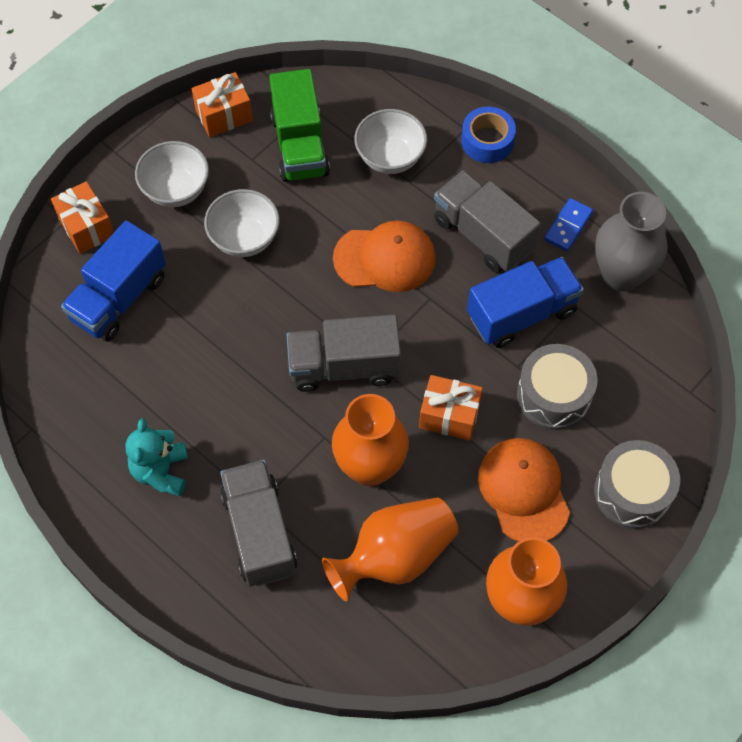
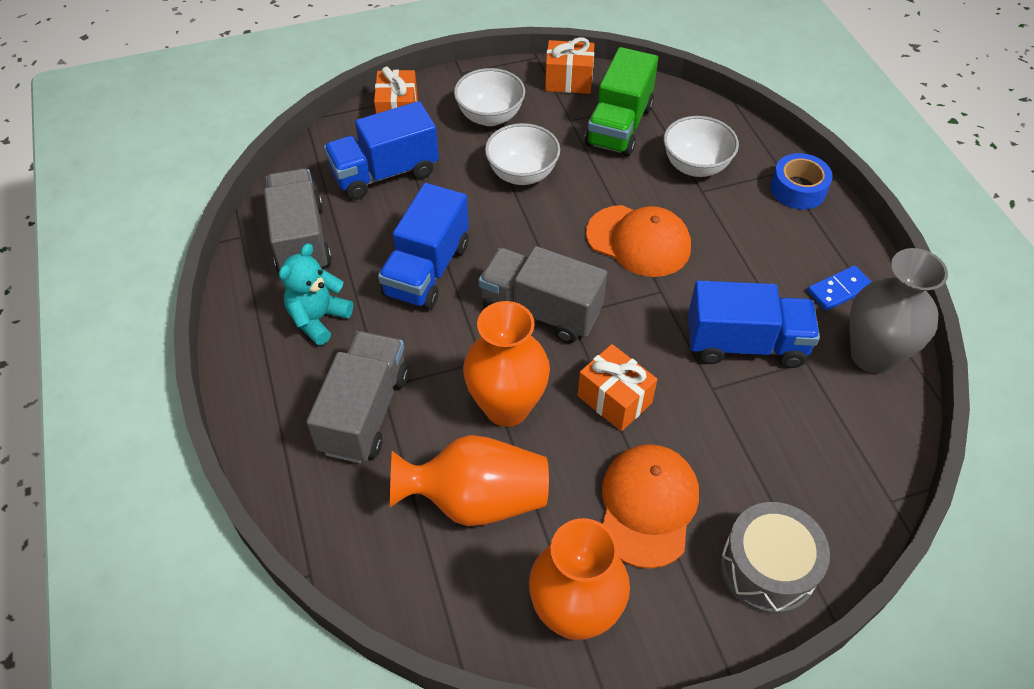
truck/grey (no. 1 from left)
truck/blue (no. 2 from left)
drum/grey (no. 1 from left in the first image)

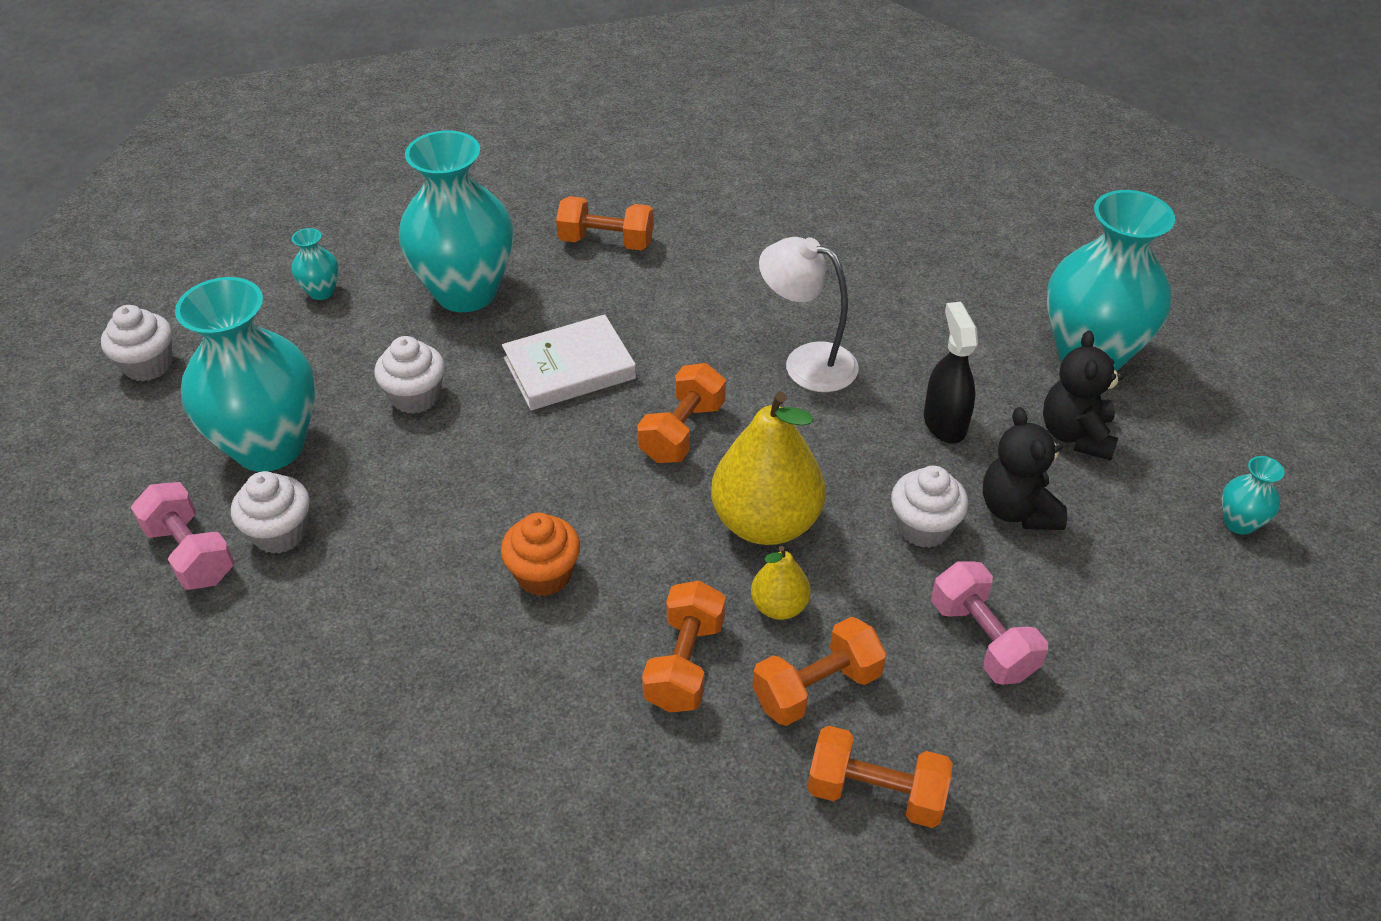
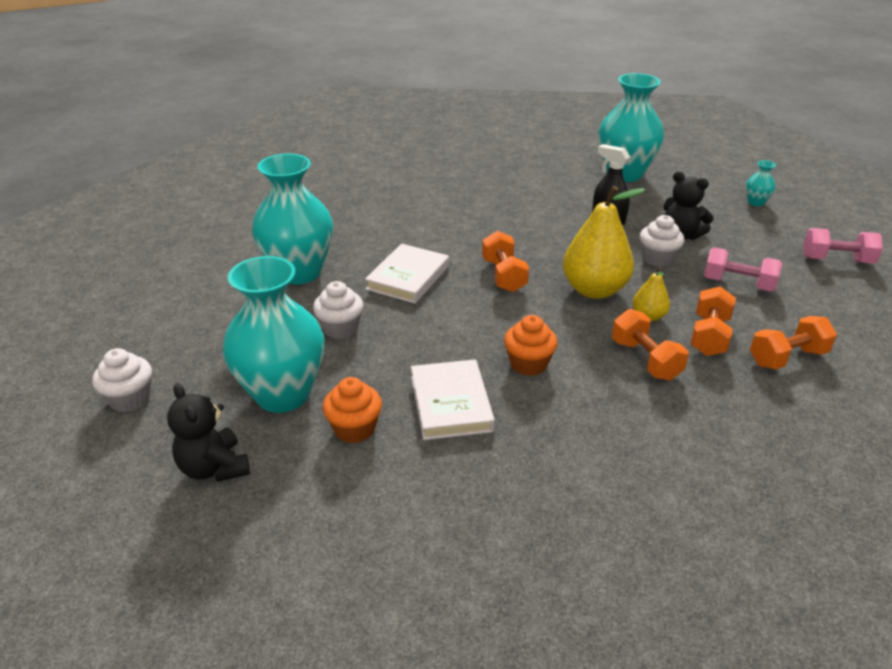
teddy bear/black (no. 1 from left)
cupcake/orange (no. 1 from left)
book/white (no. 2 from left)
dumbbell/pink (no. 2 from left)
vase/turquoise (no. 2 from left in the first image)
dumbbell/orange (no. 1 from left in the first image)
lamp/white

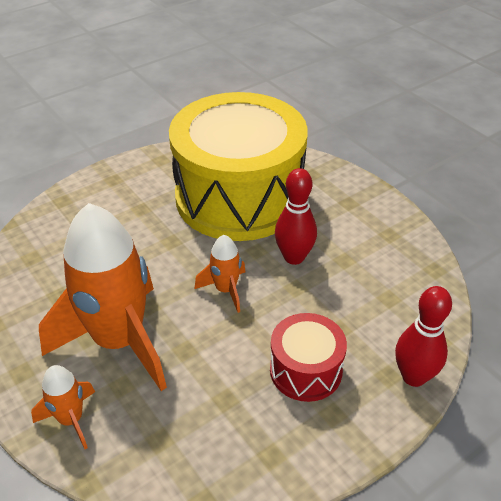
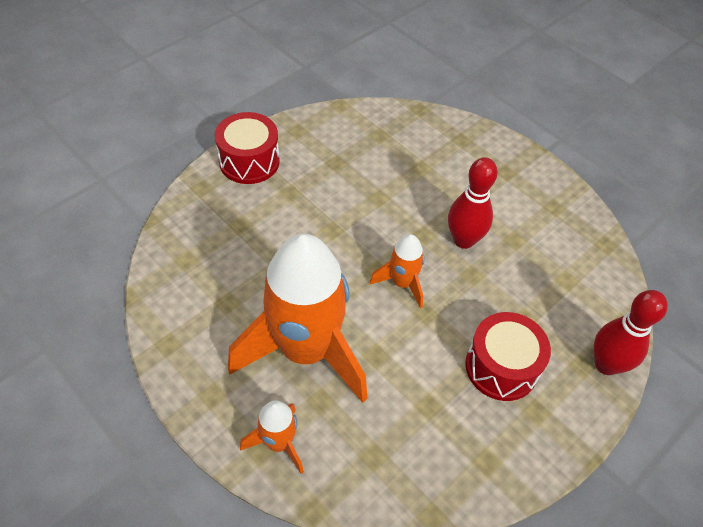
drum/red (no. 1 from left)
drum/yellow

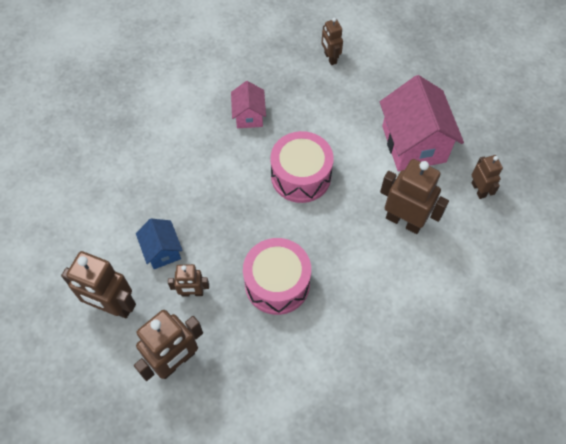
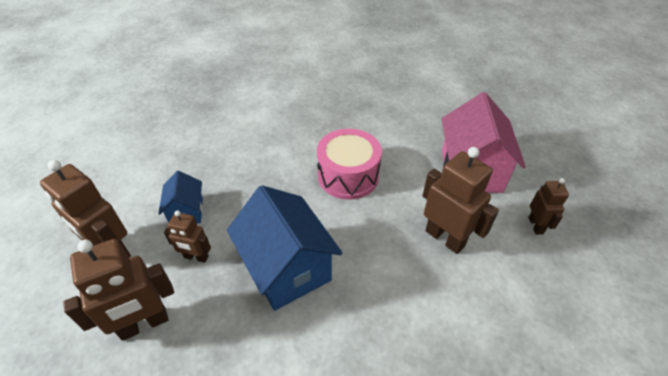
house/blue (no. 2 from left)
house/pink (no. 1 from left in the first image)
robot/brown (no. 4 from left in the first image)

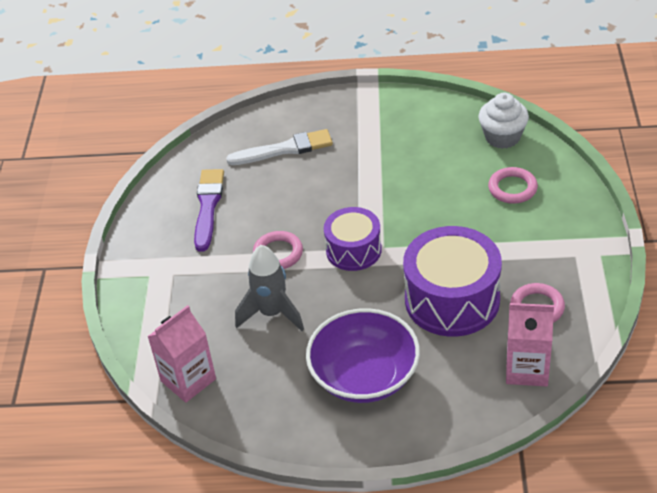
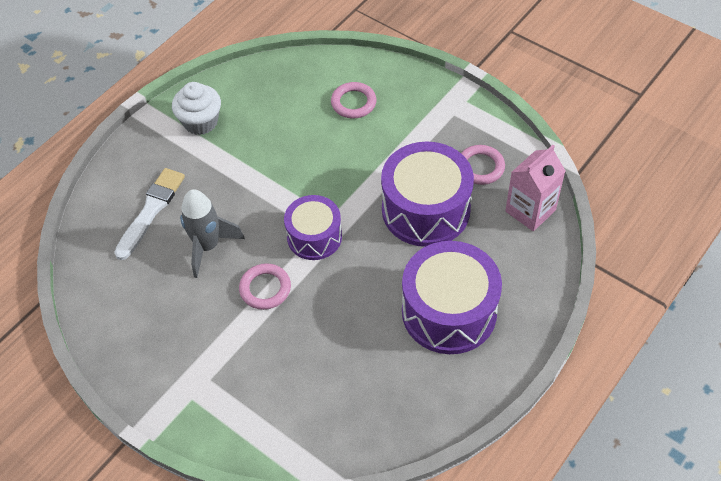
cupcake/white
rocket/grey
drum/purple (no. 3 from left)
carton/pink (no. 1 from left in the first image)
brush/purple

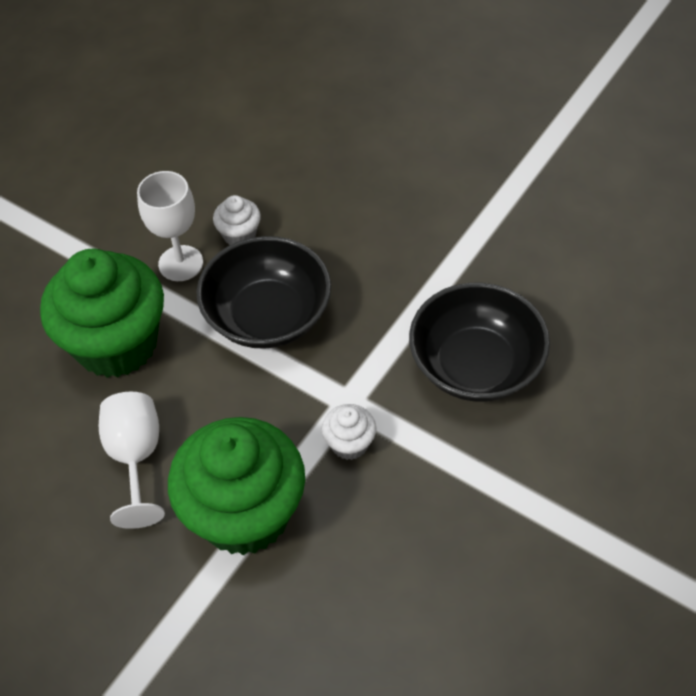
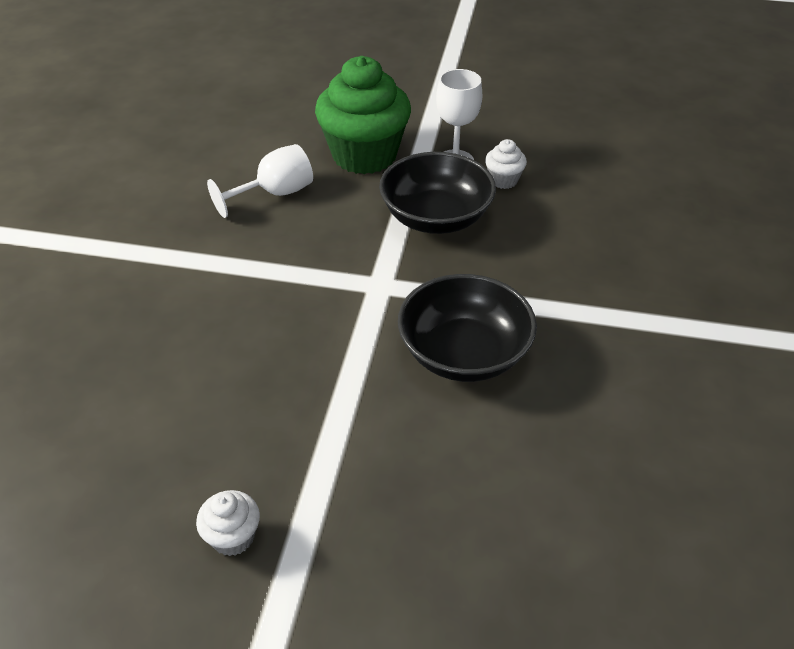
cupcake/white (no. 1 from left)
cupcake/green (no. 2 from left in the first image)

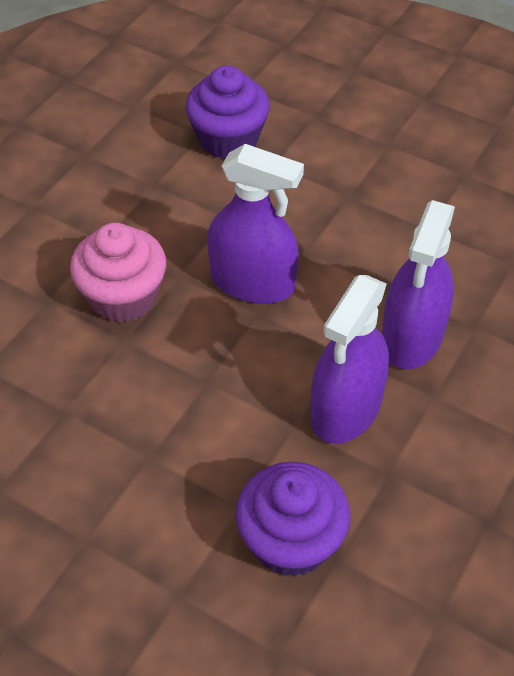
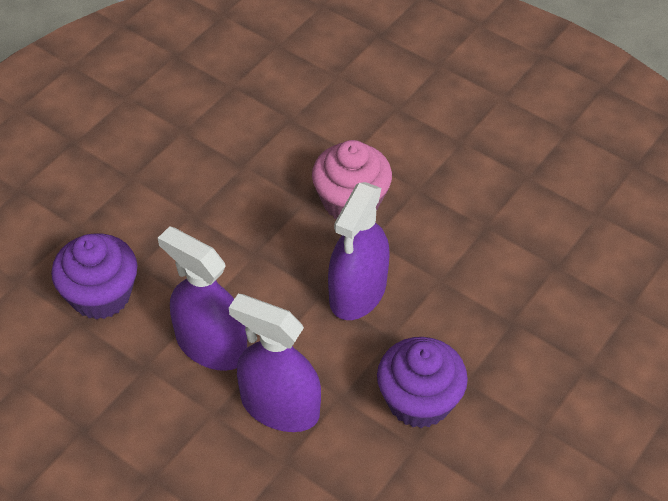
cupcake/purple (no. 2 from left)

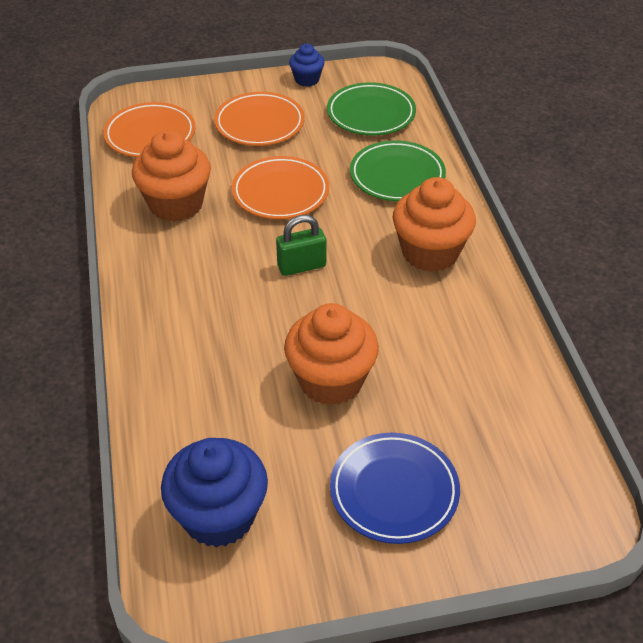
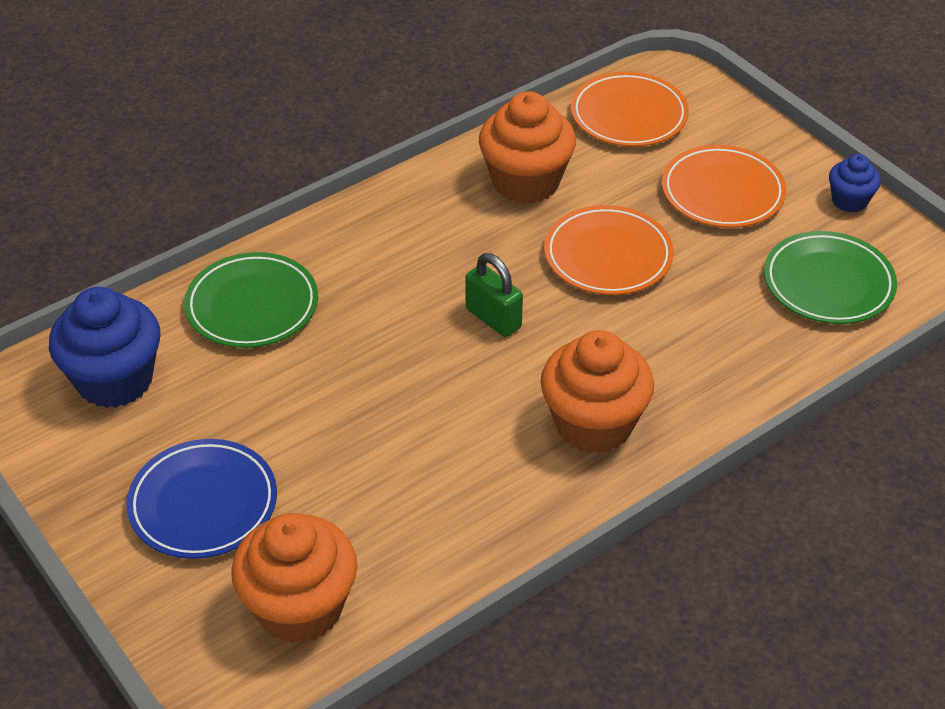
plate/green (no. 1 from left)
cupcake/orange (no. 1 from left)

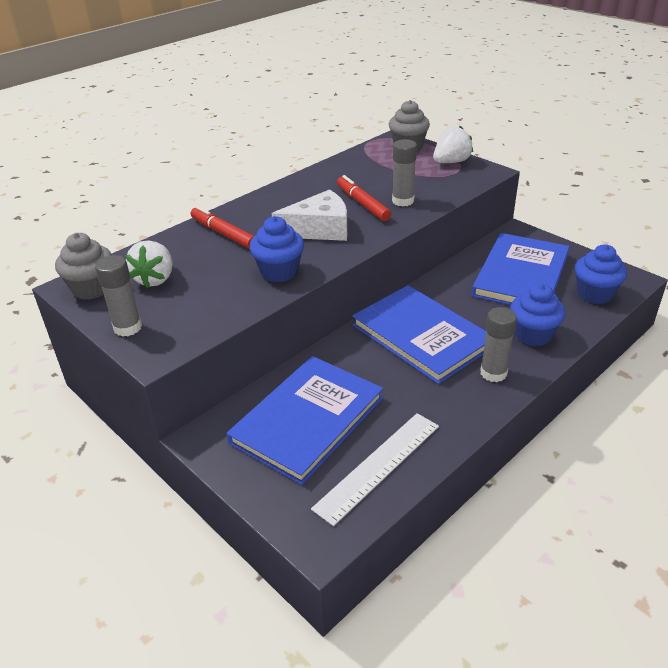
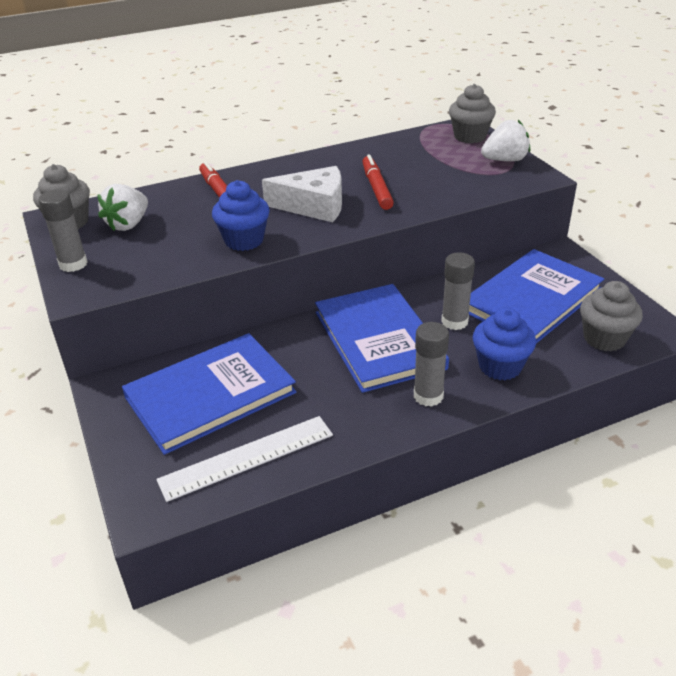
glue stick/grey (no. 3 from left)
cupcake/grey (no. 3 from left)

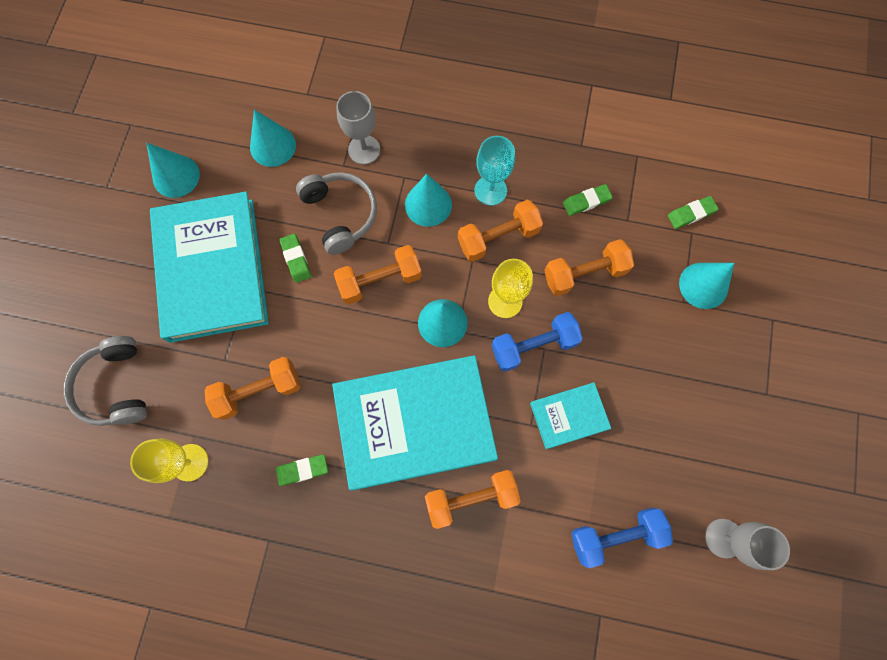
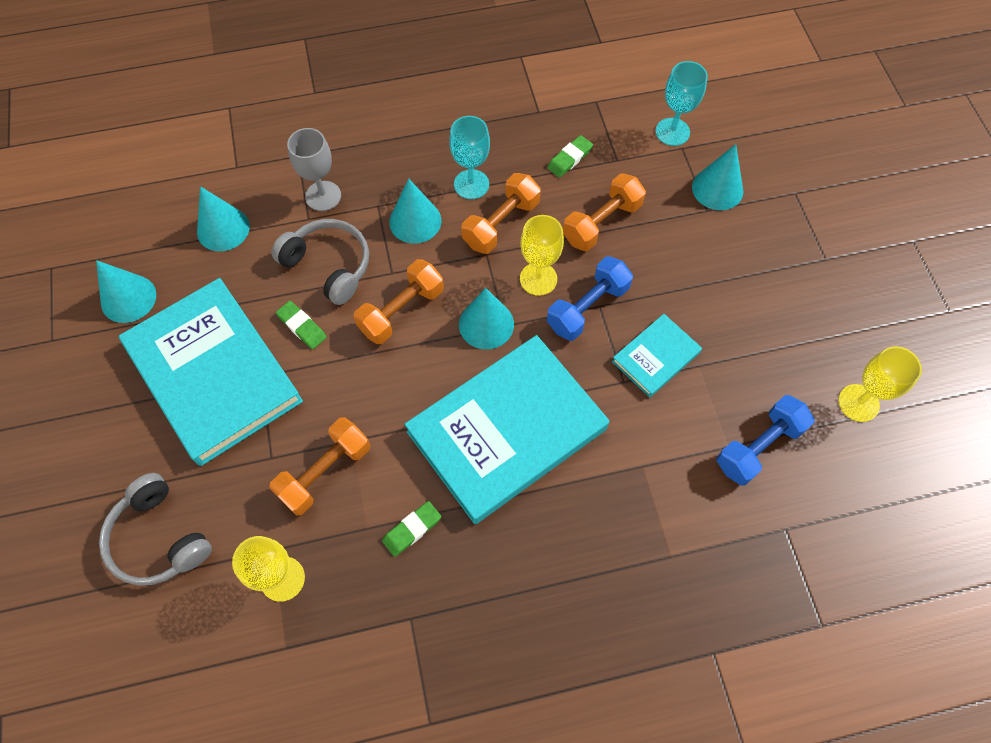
goblet/turquoise (no. 2 from left)
goblet/yellow (no. 3 from left)
dumbbell/orange (no. 3 from left in the first image)

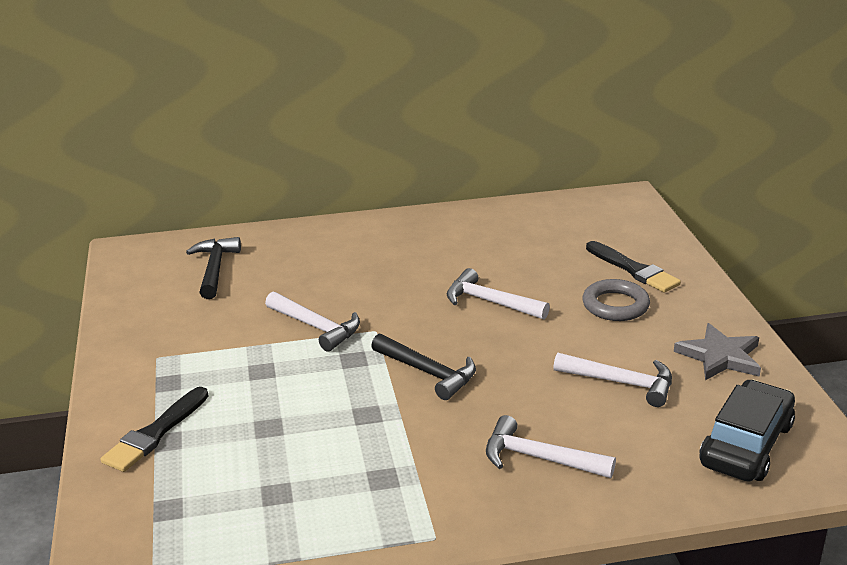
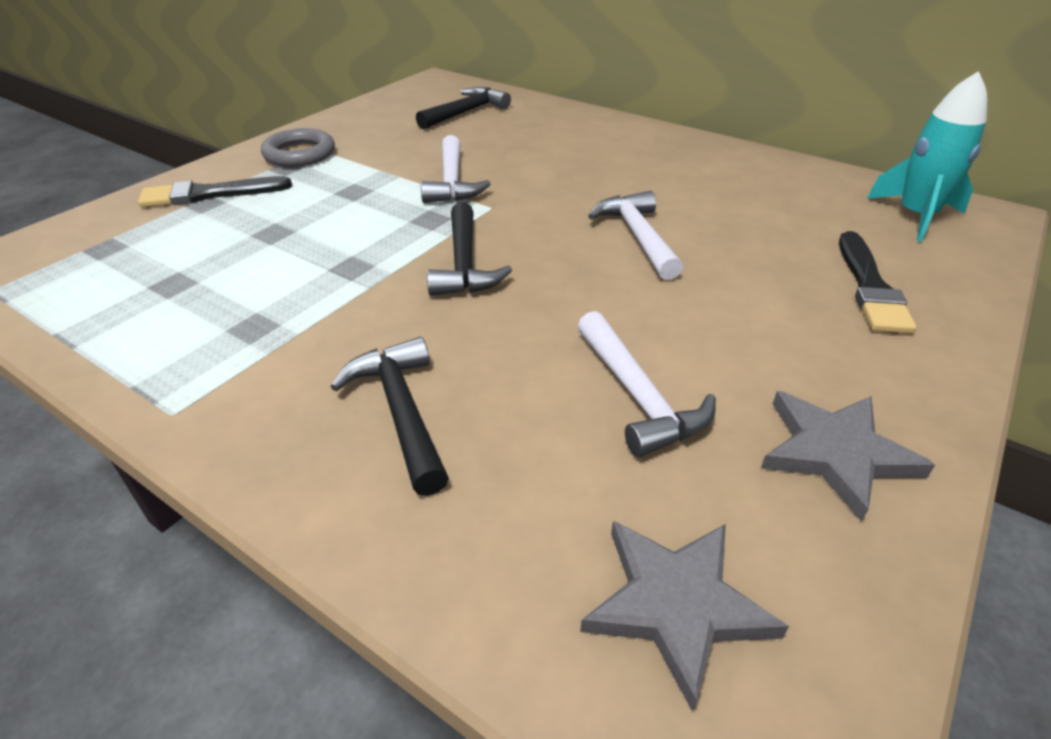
ring/grey
hammer/black (no. 1 from left)
star/grey (no. 1 from left)
rocket/turquoise

